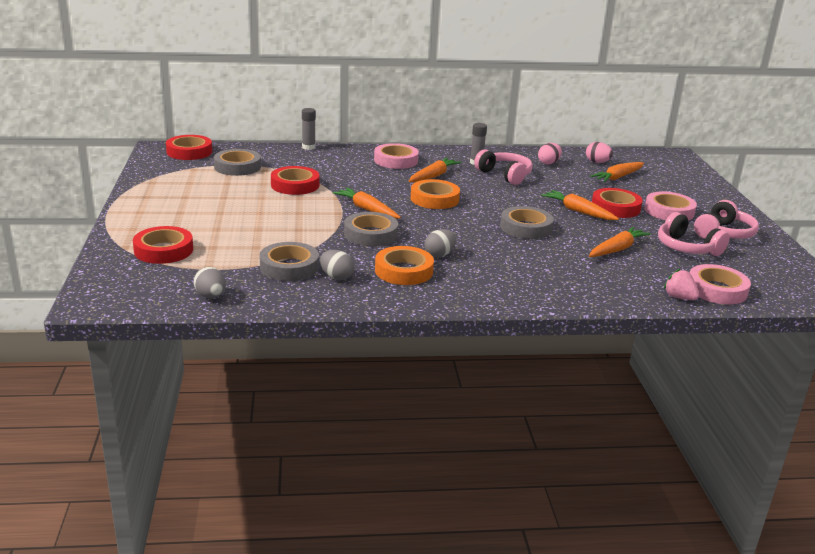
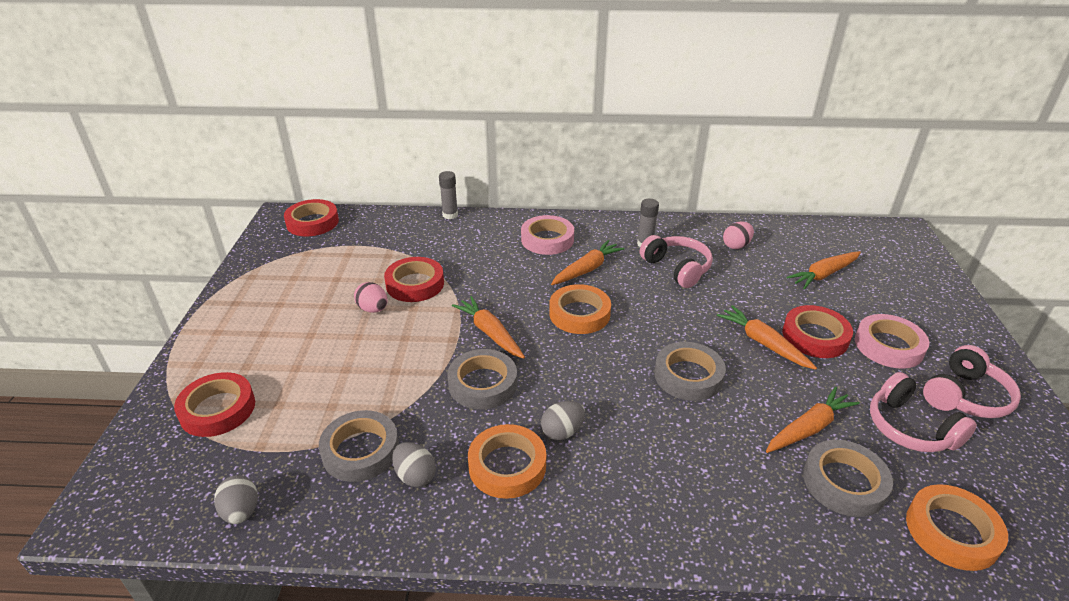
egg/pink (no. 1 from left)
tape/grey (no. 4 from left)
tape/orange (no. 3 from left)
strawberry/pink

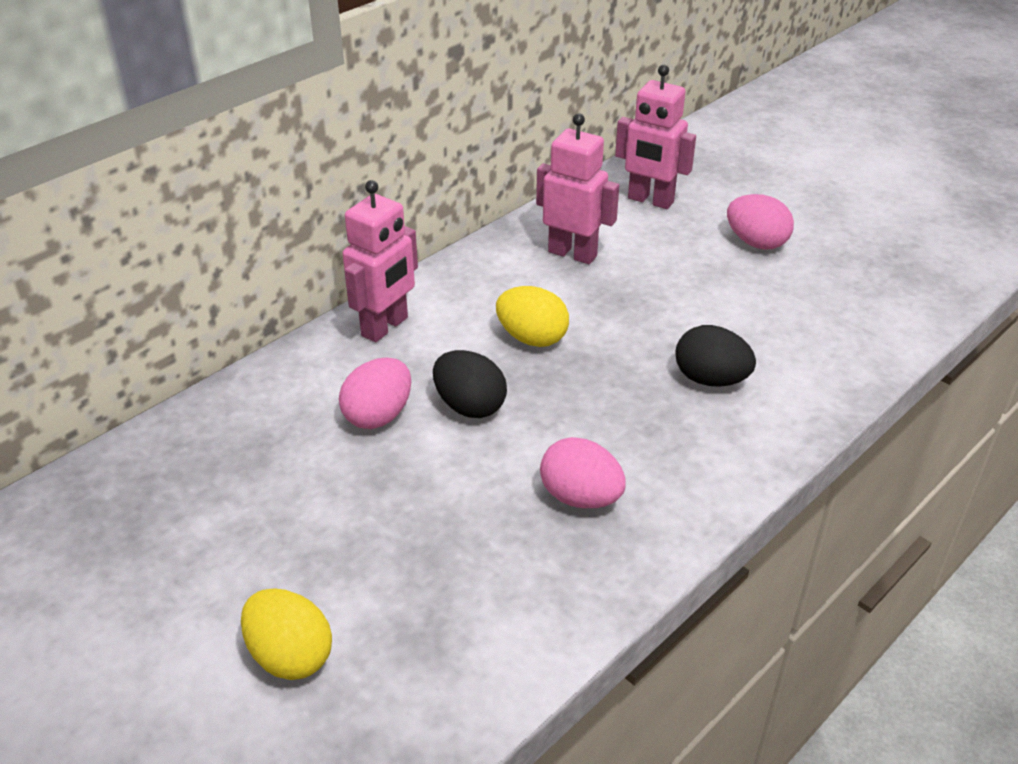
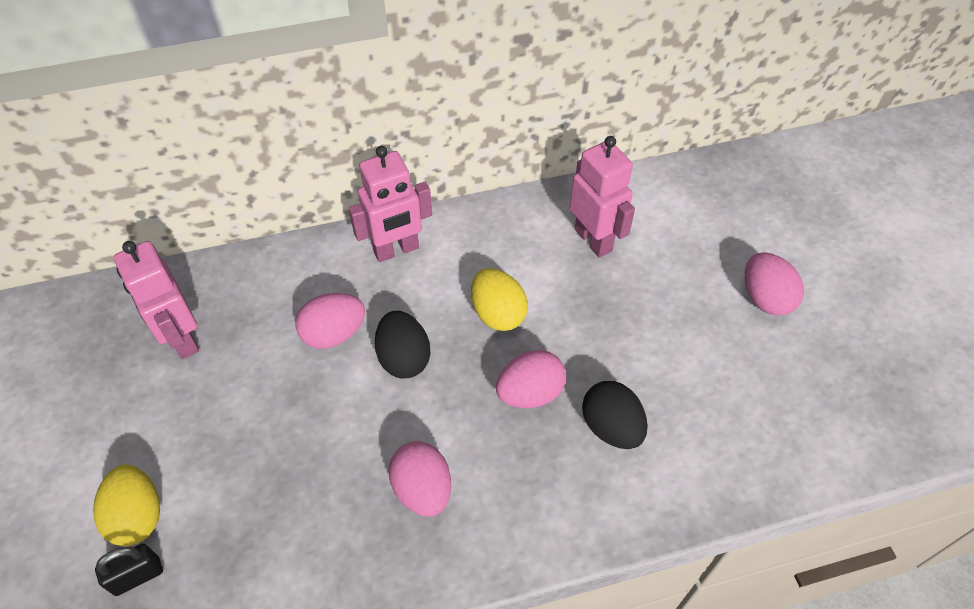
padlock/black
robot/pink (no. 1 from left)
egg/pink (no. 3 from left)

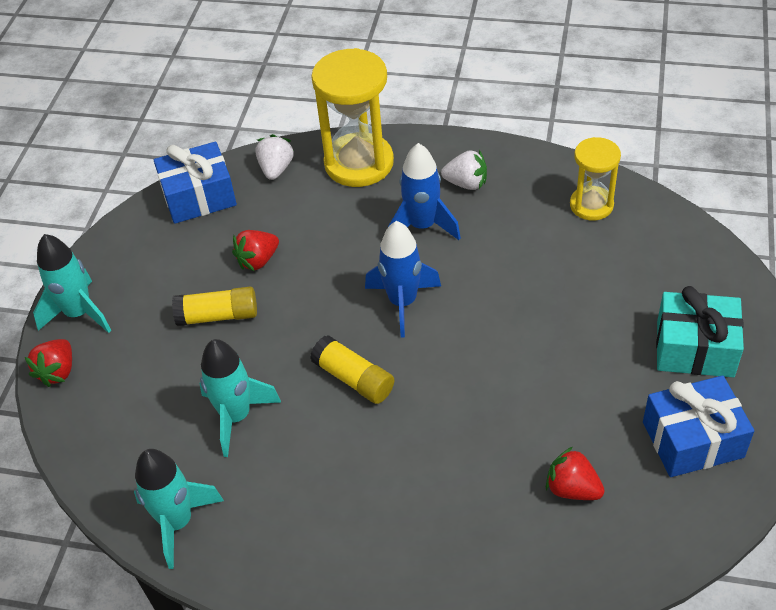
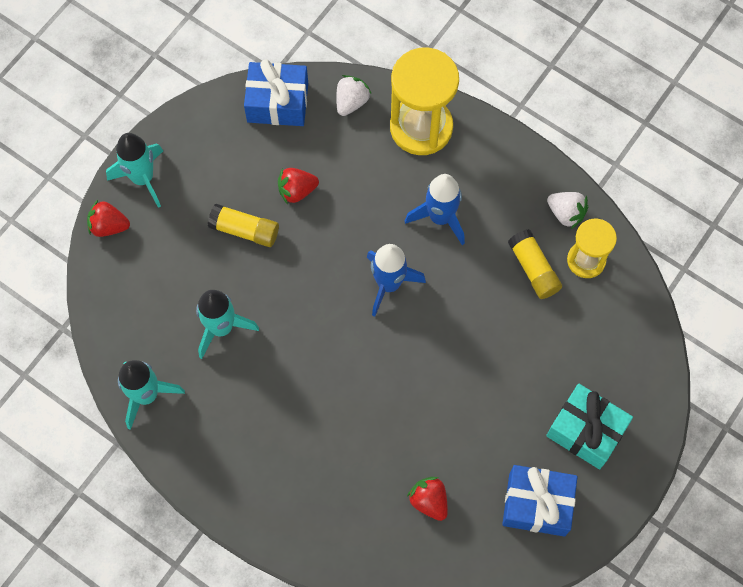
strawberry/red (no. 1 from left)
glue stick/yellow (no. 2 from left)
strawberry/white (no. 2 from left)

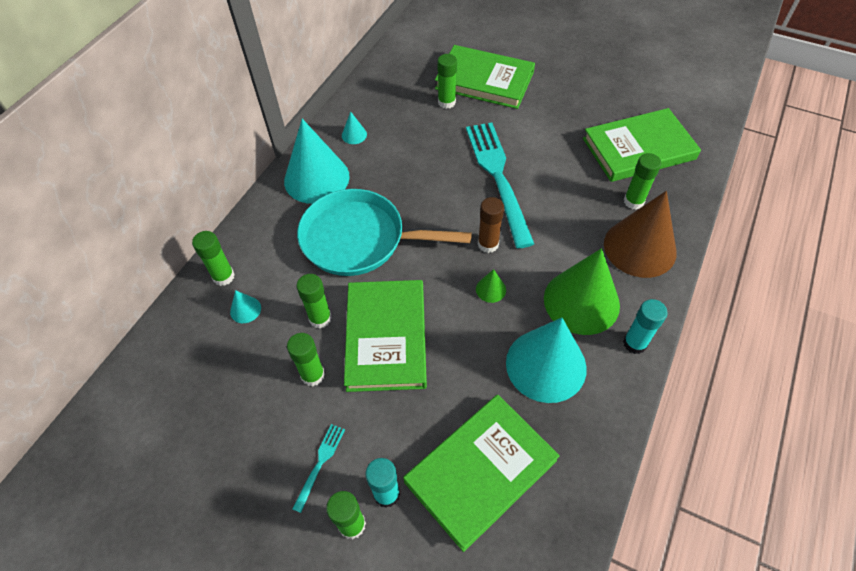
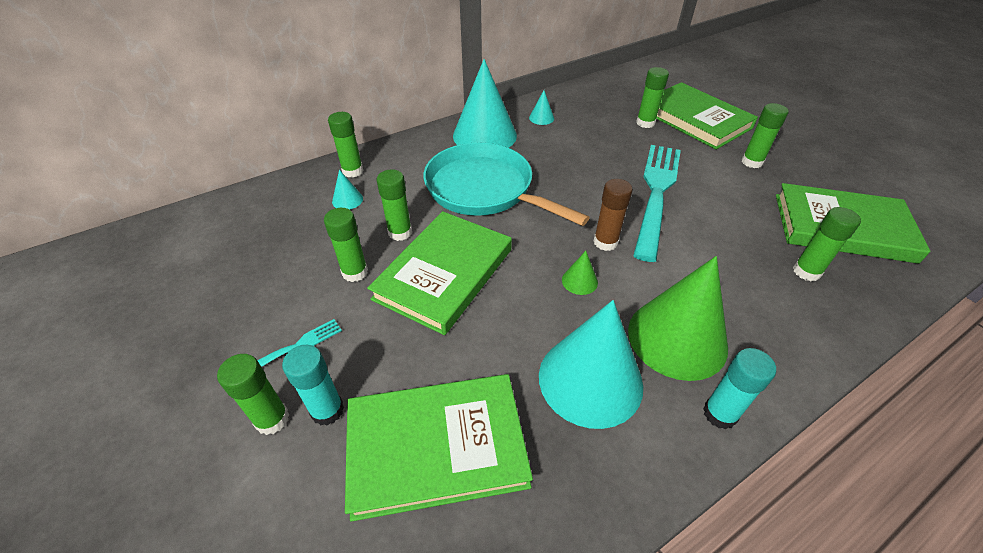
glue stick/green (no. 6 from left)
cone/brown

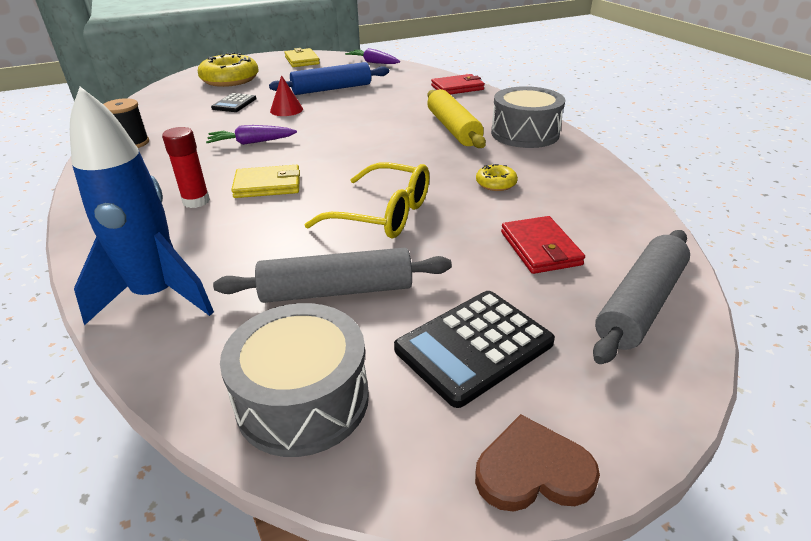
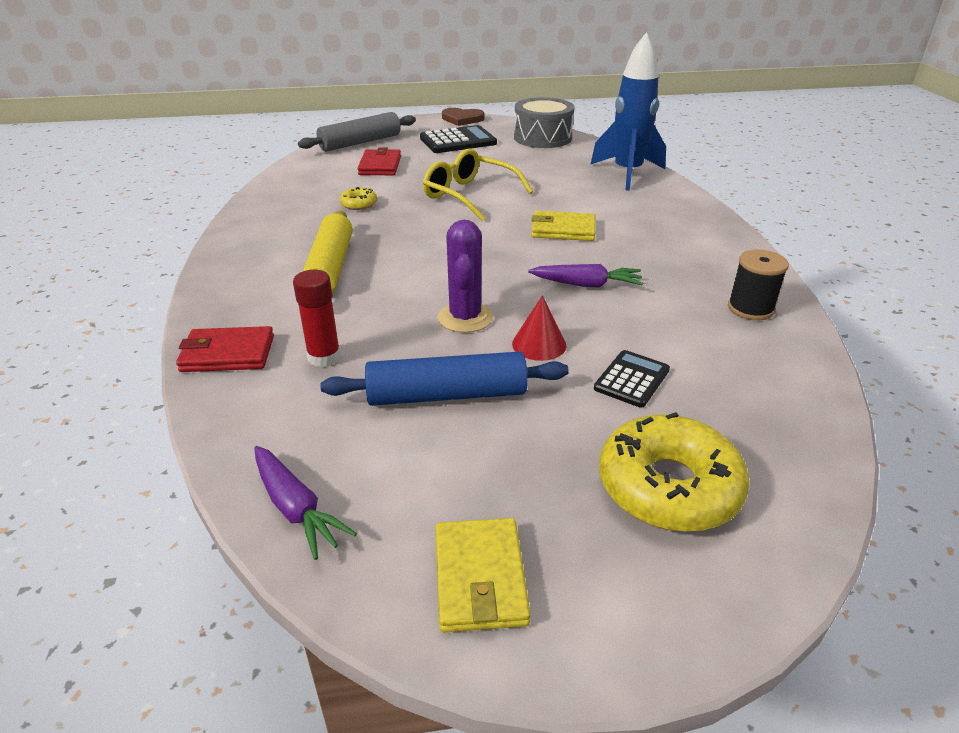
glue stick/red
cactus/purple
rolling pin/grey (no. 1 from left in the first image)
drum/grey (no. 2 from left in the first image)

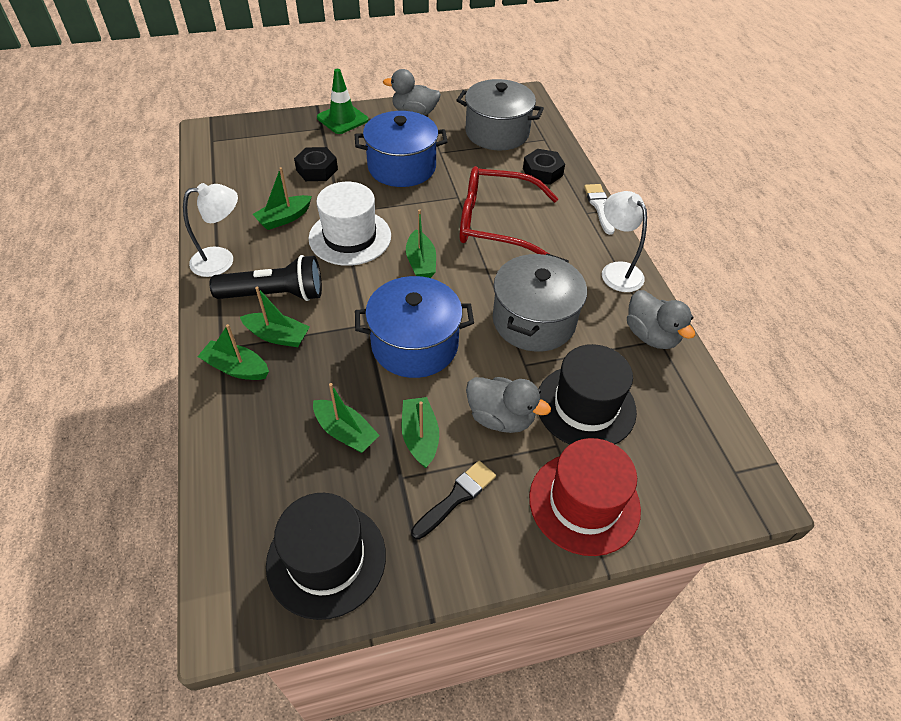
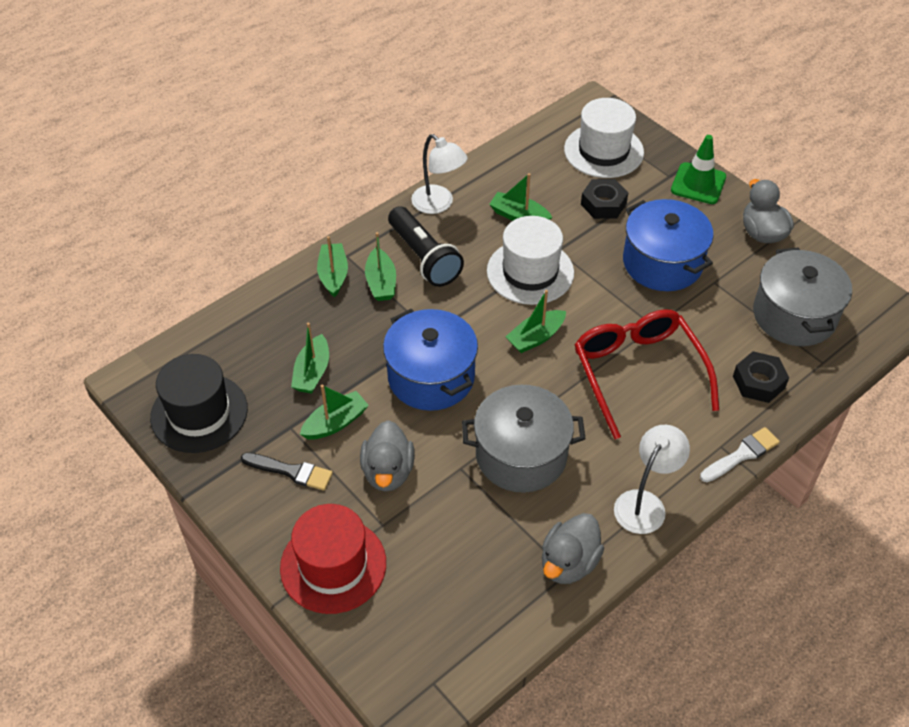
hat/white (no. 2 from left)
hat/black (no. 2 from left in the first image)

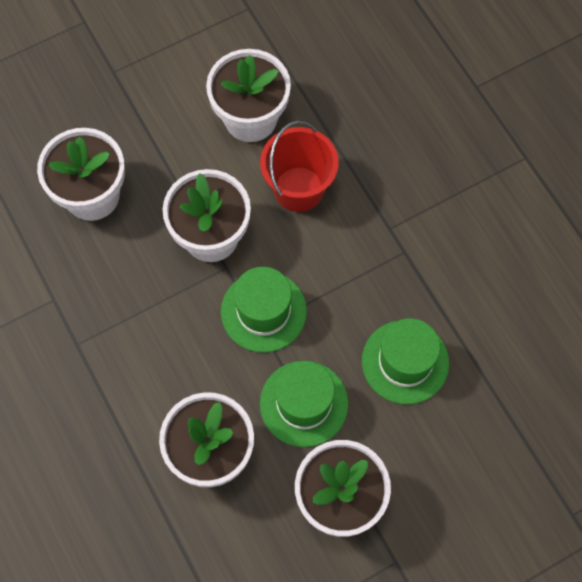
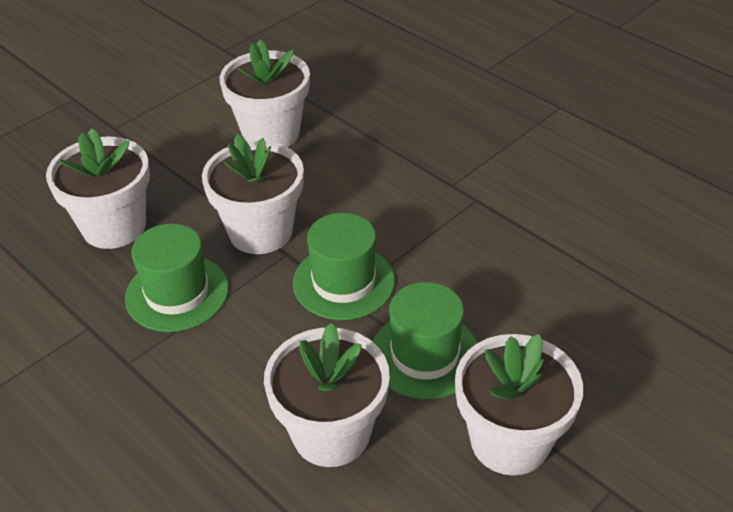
hat/green (no. 1 from left)
bucket/red

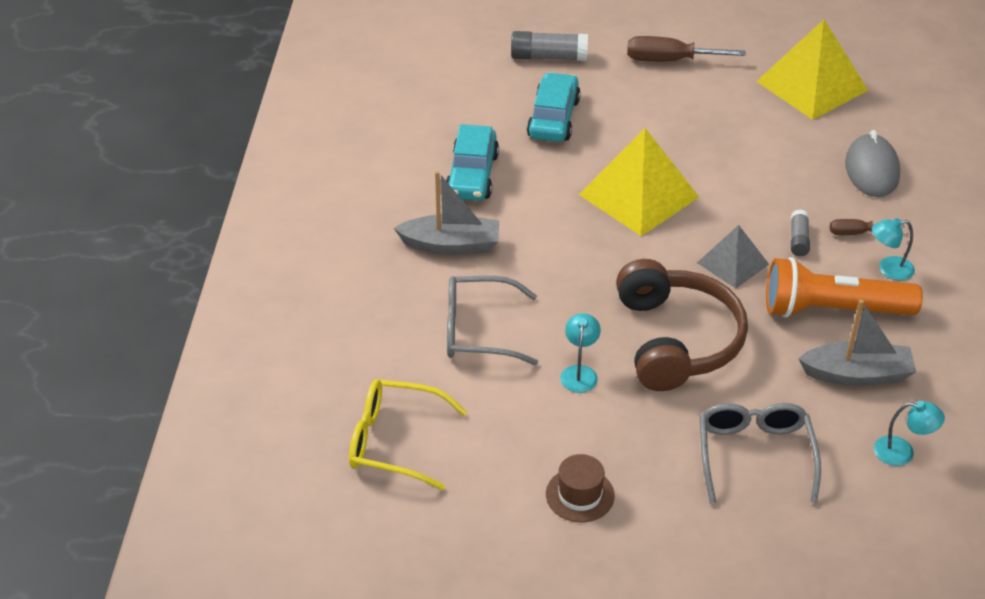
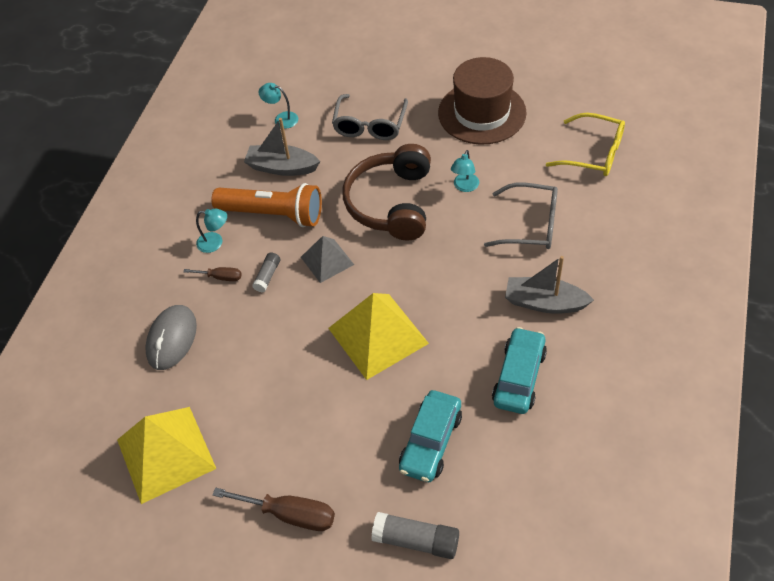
hat/brown

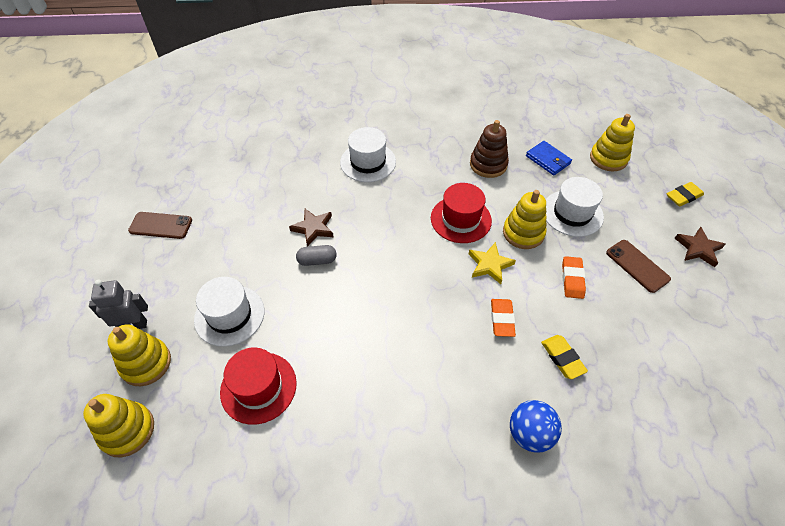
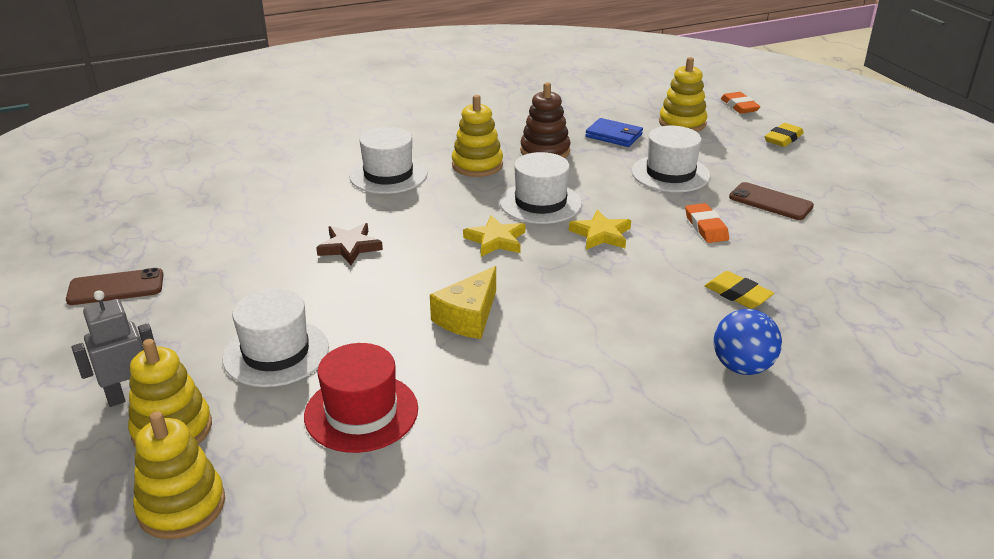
cheese/yellow
stacking toy/yellow (no. 3 from left)
star/yellow (no. 1 from left)
hat/white (no. 3 from left)
eraser/orange (no. 2 from left)
capsule/grey
star/brown (no. 2 from left in the first image)

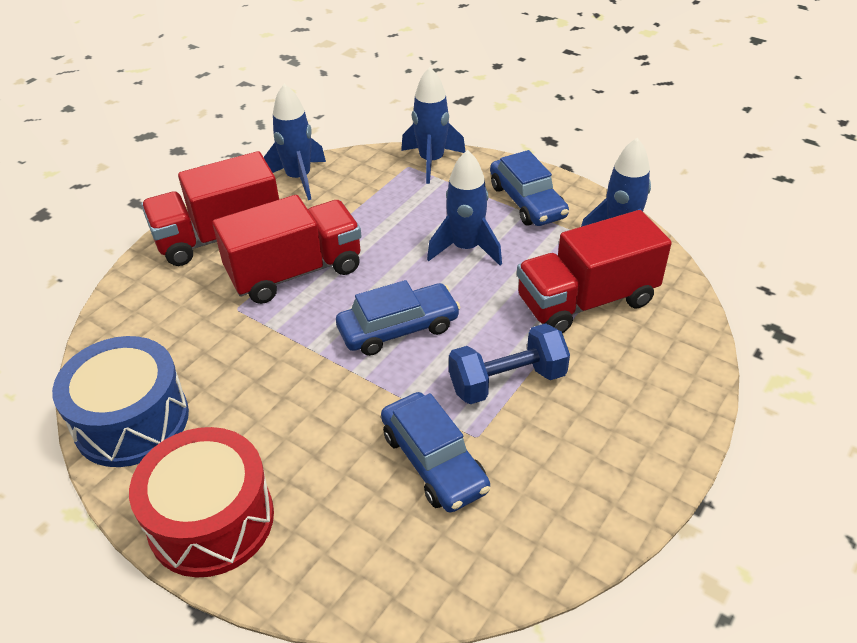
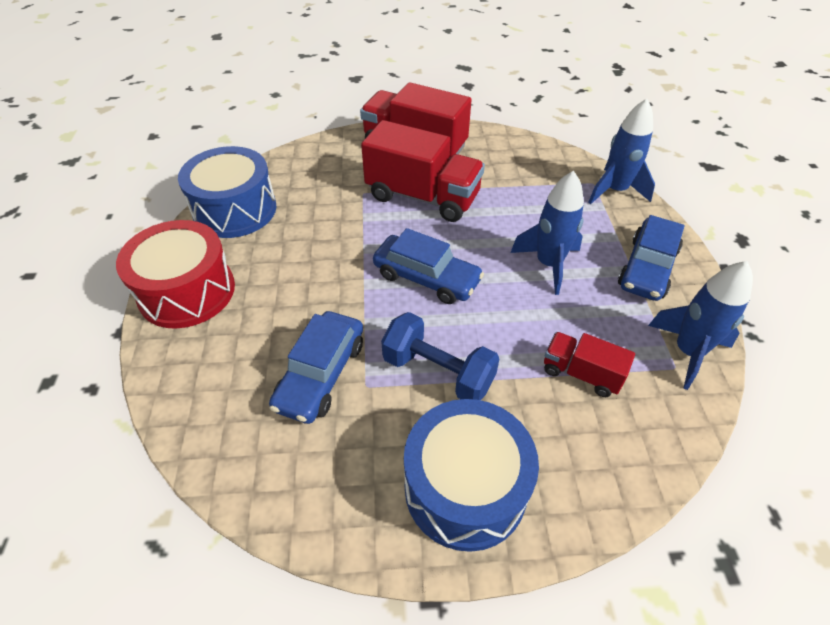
drum/blue (no. 2 from left)
truck/red (no. 3 from left)
rocket/blue (no. 1 from left in the first image)

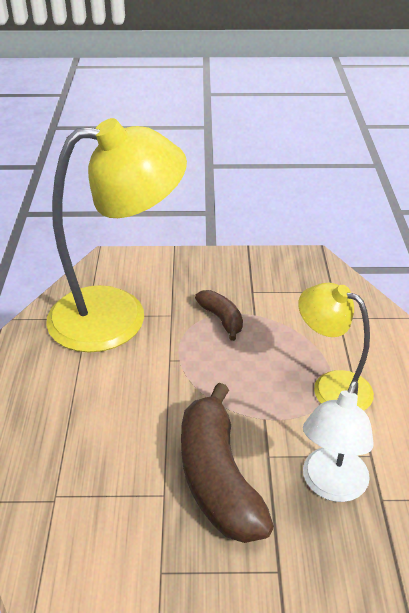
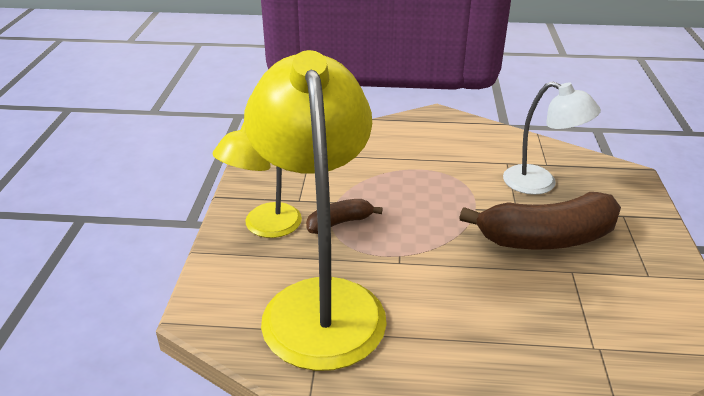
lamp/yellow (no. 1 from left)

